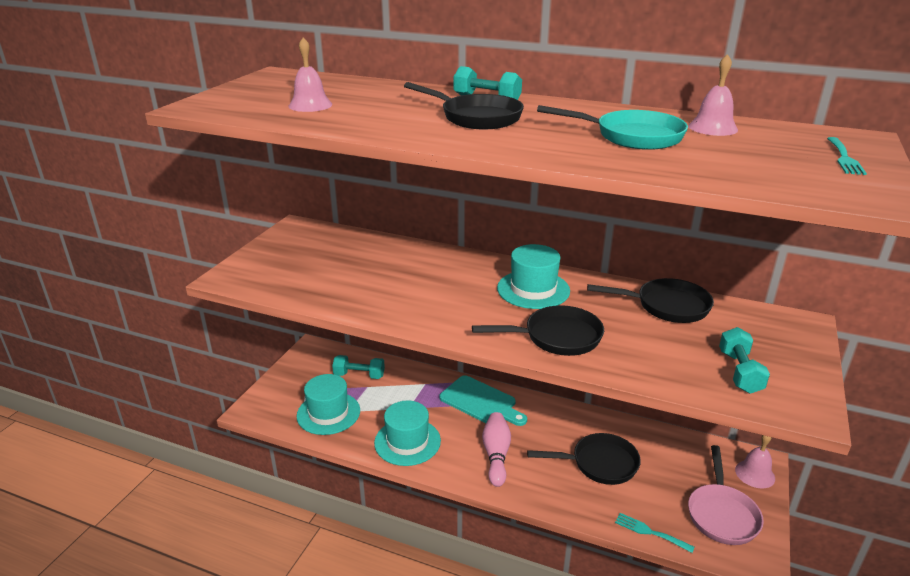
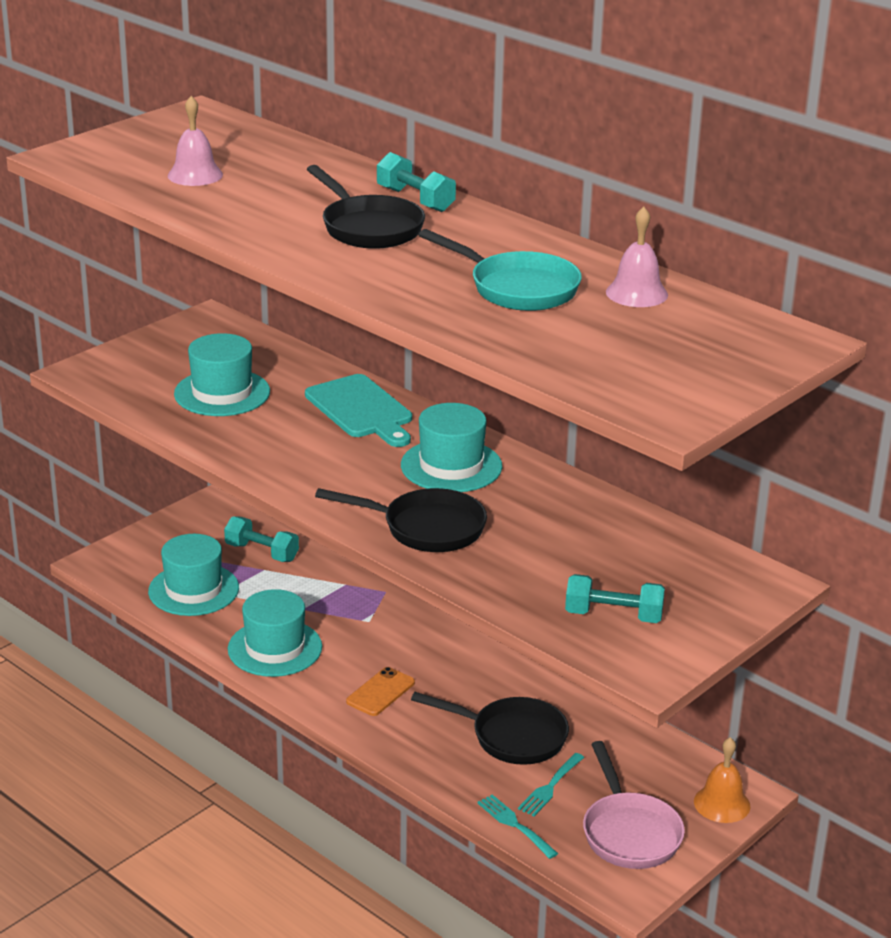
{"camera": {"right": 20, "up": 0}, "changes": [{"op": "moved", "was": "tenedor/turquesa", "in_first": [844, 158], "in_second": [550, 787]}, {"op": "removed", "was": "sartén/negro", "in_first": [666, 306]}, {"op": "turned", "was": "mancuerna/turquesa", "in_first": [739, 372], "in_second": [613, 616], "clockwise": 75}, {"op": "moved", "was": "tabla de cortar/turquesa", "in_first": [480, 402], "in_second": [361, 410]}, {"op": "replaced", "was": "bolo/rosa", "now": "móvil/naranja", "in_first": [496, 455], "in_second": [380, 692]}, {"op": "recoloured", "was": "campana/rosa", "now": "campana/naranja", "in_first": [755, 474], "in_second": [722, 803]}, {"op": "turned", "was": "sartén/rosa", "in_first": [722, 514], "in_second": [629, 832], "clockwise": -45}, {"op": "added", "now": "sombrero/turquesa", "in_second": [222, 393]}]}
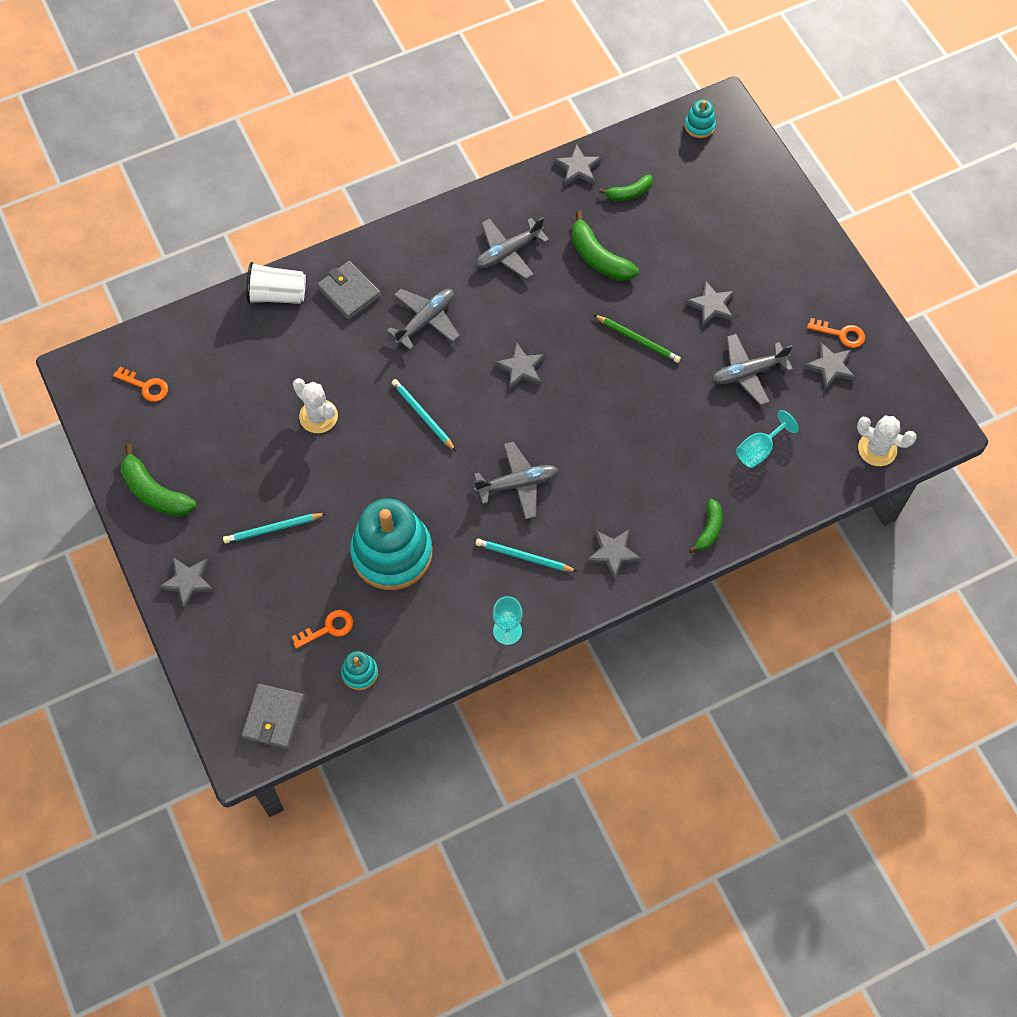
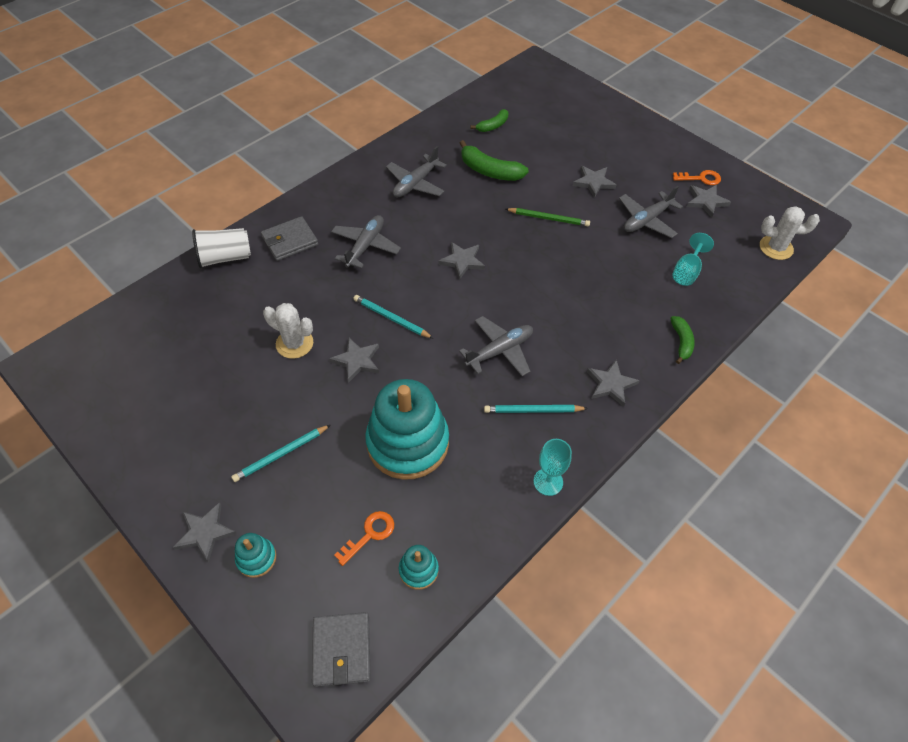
{"camera": {"right": -20, "up": -10}, "changes": [{"op": "moved", "was": "juguete apilable/turquesa", "in_first": [699, 126], "in_second": [256, 558]}, {"op": "moved", "was": "estrella/gris", "in_first": [577, 168], "in_second": [357, 361]}, {"op": "turned", "was": "cartera/gris", "in_first": [349, 292], "in_second": [290, 241], "clockwise": -60}, {"op": "removed", "was": "llave/naranja", "in_first": [146, 386]}, {"op": "removed", "was": "plátano/verde", "in_first": [155, 492]}]}
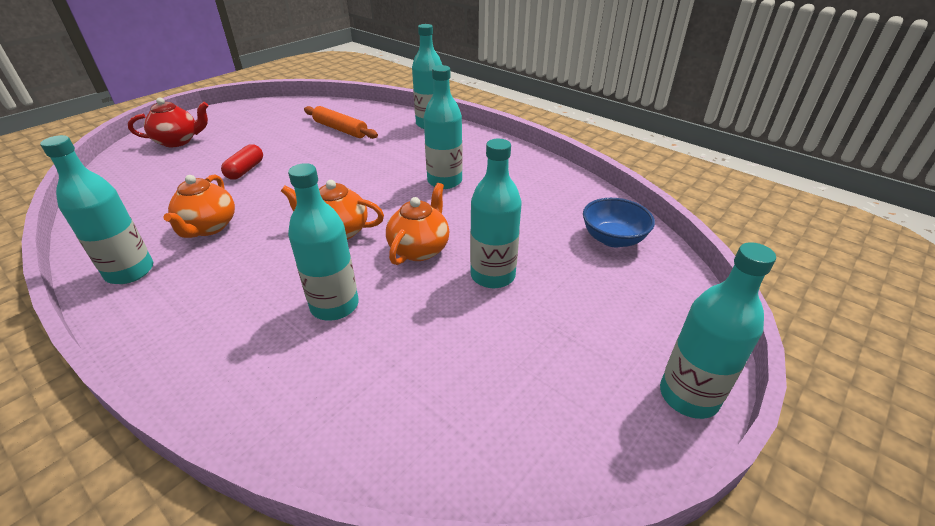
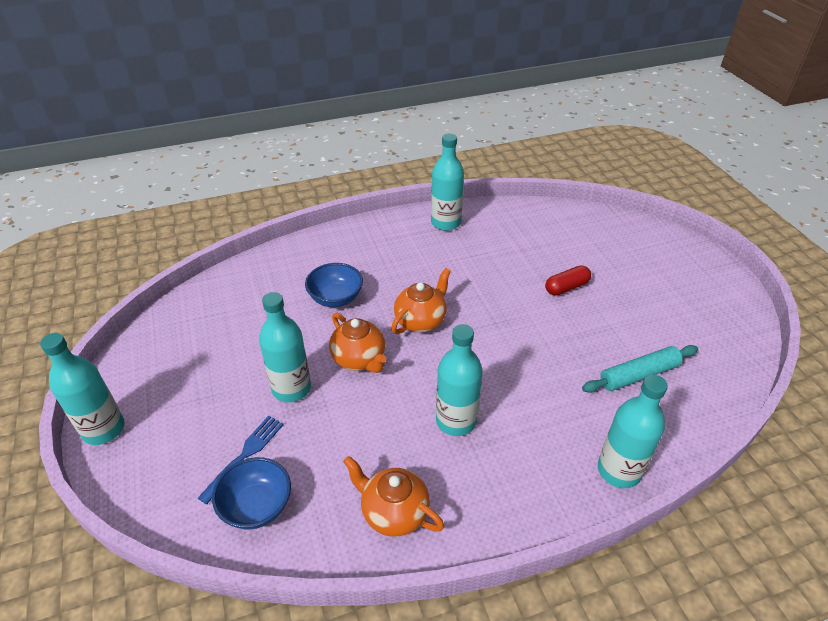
{"camera": {"right": 120, "up": 5}, "changes": [{"op": "removed", "was": "tetera/rojo", "in_first": [178, 141]}, {"op": "recoloured", "was": "rodillo/naranja", "now": "rodillo/turquesa", "in_first": [340, 129], "in_second": [638, 375]}, {"op": "turned", "was": "cápsula/rojo", "in_first": [245, 170], "in_second": [566, 287], "clockwise": -75}, {"op": "replaced", "was": "botella/turquesa", "now": "cuenco/azul", "in_first": [334, 306], "in_second": [335, 298]}, {"op": "moved", "was": "tetera/naranja", "in_first": [208, 227], "in_second": [394, 512]}, {"op": "added", "now": "tenedor/azul", "in_second": [245, 455]}]}
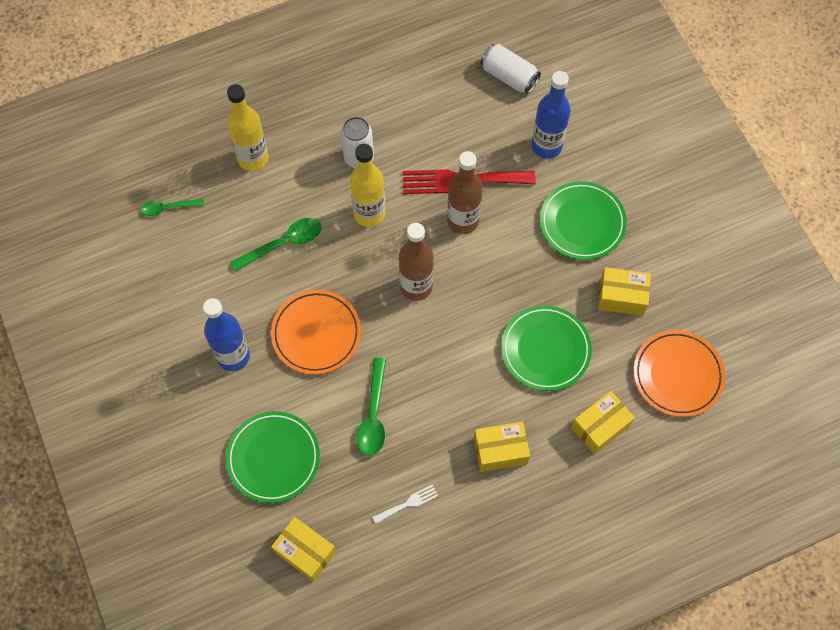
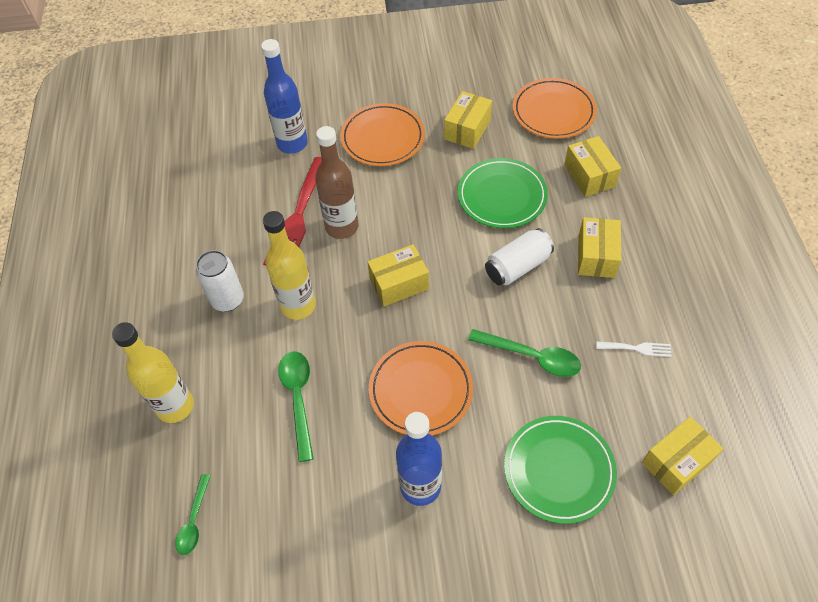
{"camera": {"right": -70, "up": -10}, "changes": [{"op": "moved", "was": "lata/blanco", "in_first": [509, 76], "in_second": [517, 266]}, {"op": "recoloured", "was": "plato/verde", "now": "plato/naranja", "in_first": [582, 222], "in_second": [382, 138]}, {"op": "replaced", "was": "botella/marrón", "now": "caja/amarillo", "in_first": [416, 287], "in_second": [399, 284]}, {"op": "turned", "was": "tenedor/blanco", "in_first": [408, 503], "in_second": [637, 348], "clockwise": 105}]}
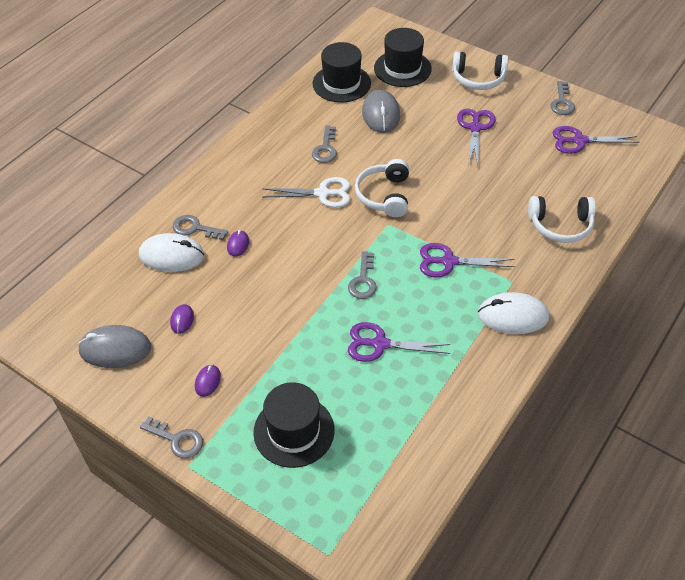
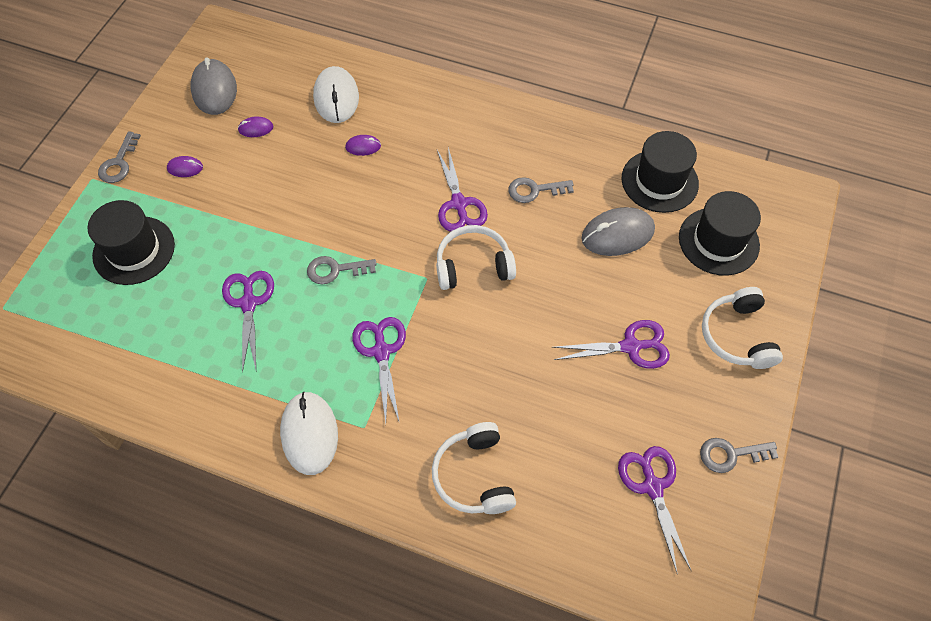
{"camera": {"right": 75, "up": 10}, "changes": [{"op": "recoloured", "was": "tijeras/blanco", "now": "tijeras/morado", "in_first": [323, 193], "in_second": [459, 204]}, {"op": "removed", "was": "llave/gris", "in_first": [195, 228]}]}
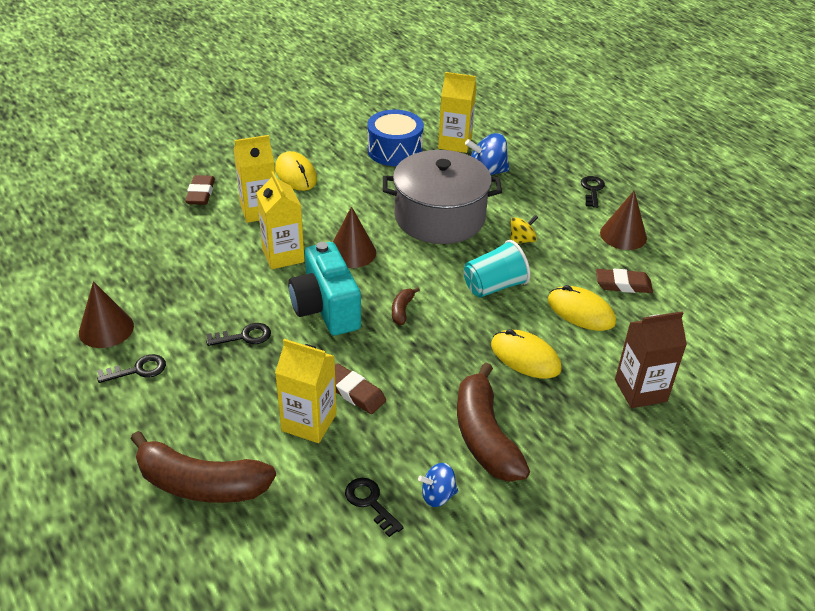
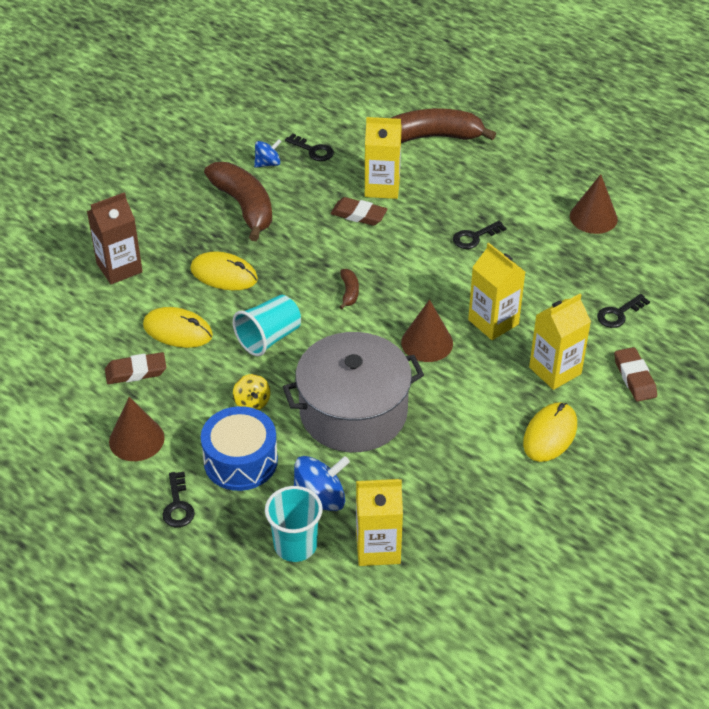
{"camera": {"right": 165, "up": 5}, "changes": [{"op": "moved", "was": "tambor/azul", "in_first": [394, 150], "in_second": [240, 461]}, {"op": "turned", "was": "ratón/amarillo", "in_first": [296, 174], "in_second": [550, 434], "clockwise": 75}, {"op": "turned", "was": "peonza/amarillo", "in_first": [522, 240], "in_second": [252, 402], "clockwise": -60}, {"op": "removed", "was": "cámara/turquesa", "in_first": [326, 309]}, {"op": "moved", "was": "llave/negro", "in_first": [138, 370], "in_second": [618, 314]}, {"op": "added", "now": "vaso/turquesa", "in_second": [295, 545]}]}
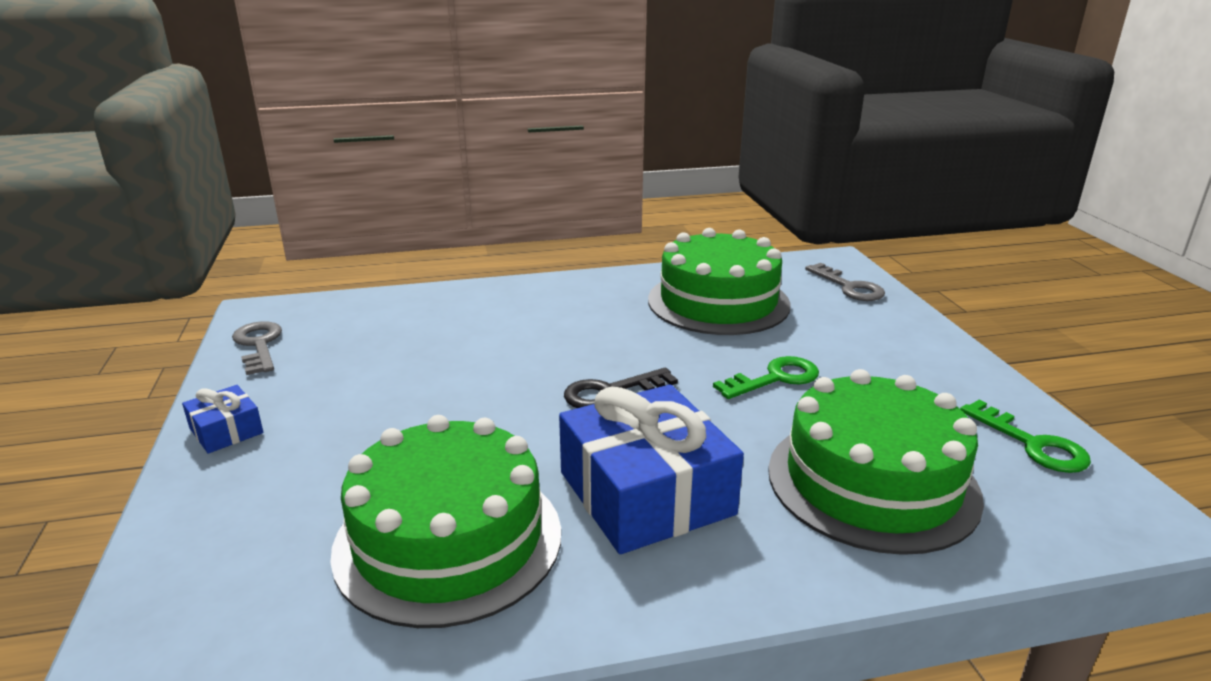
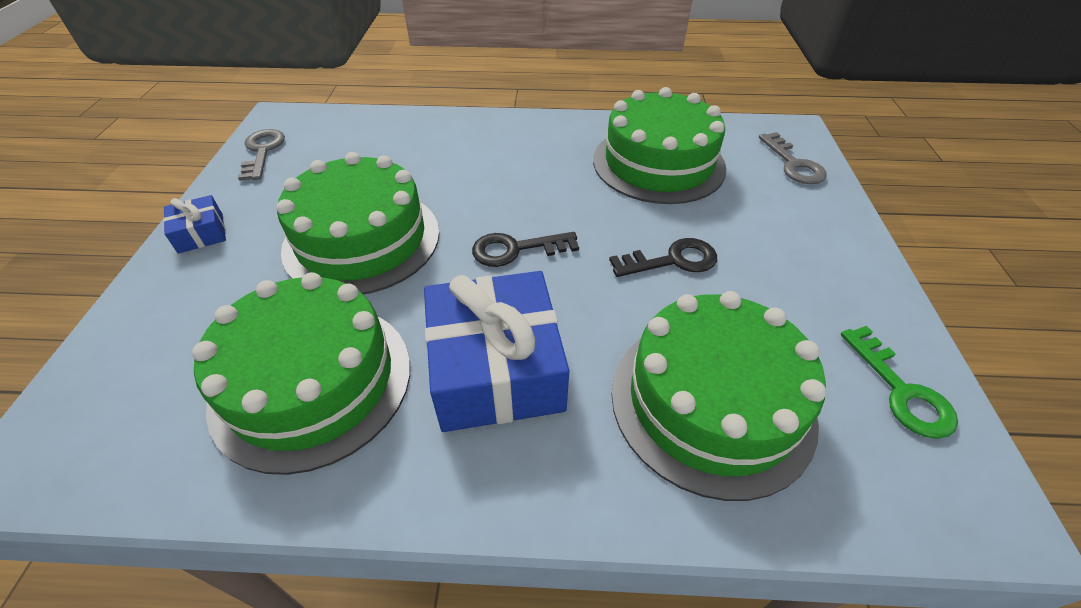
{"camera": {"right": 15, "up": 20}, "changes": [{"op": "recoloured", "was": "llave/verde", "now": "llave/negro", "in_first": [775, 378], "in_second": [672, 260]}, {"op": "added", "now": "tarta/verde", "in_second": [362, 240]}]}
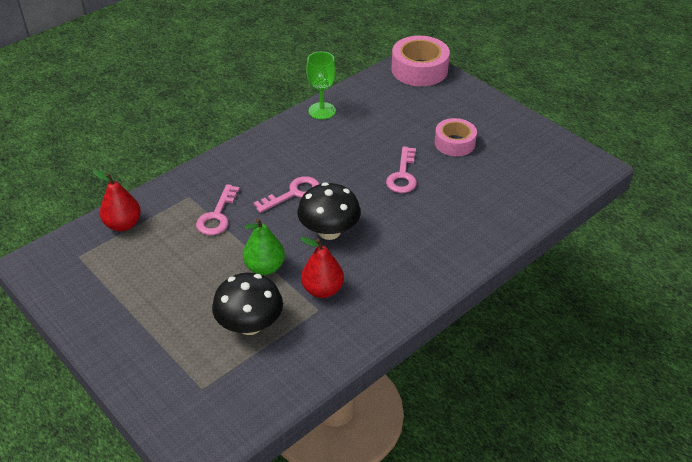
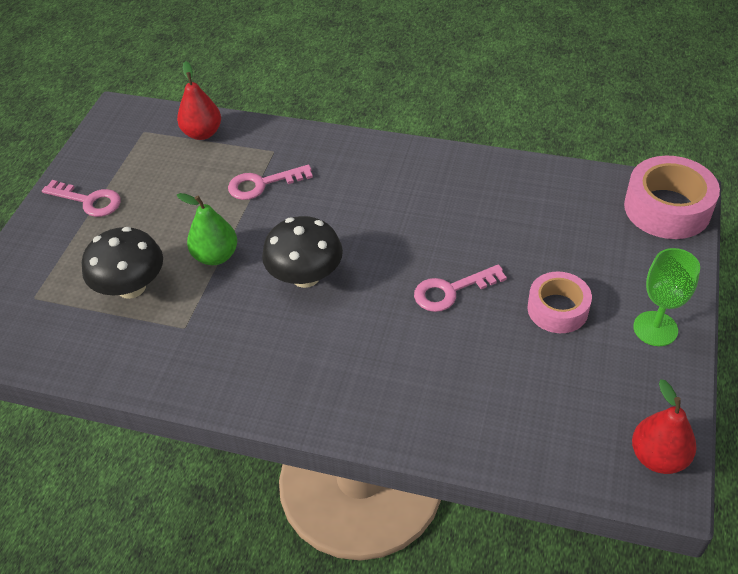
{"camera": {"right": 60, "up": 5}, "changes": [{"op": "moved", "was": "copa/verde", "in_first": [322, 111], "in_second": [655, 328]}, {"op": "moved", "was": "llave/rosa", "in_first": [293, 194], "in_second": [88, 201]}, {"op": "moved", "was": "pera/rojo", "in_first": [322, 290], "in_second": [658, 457]}]}
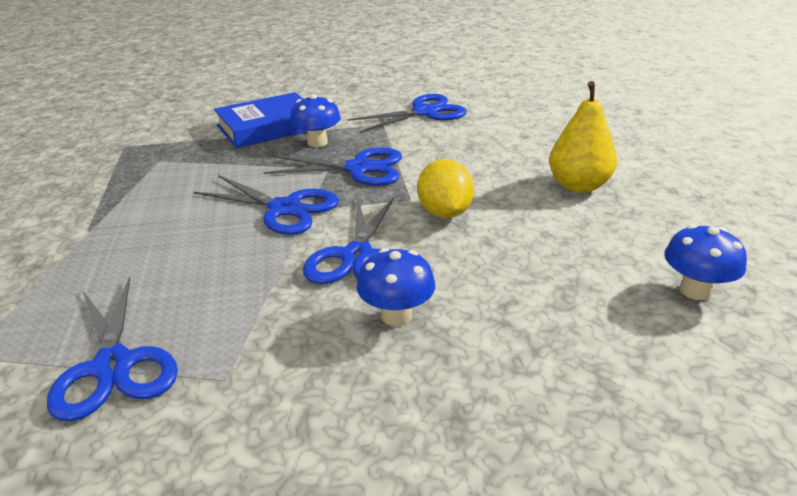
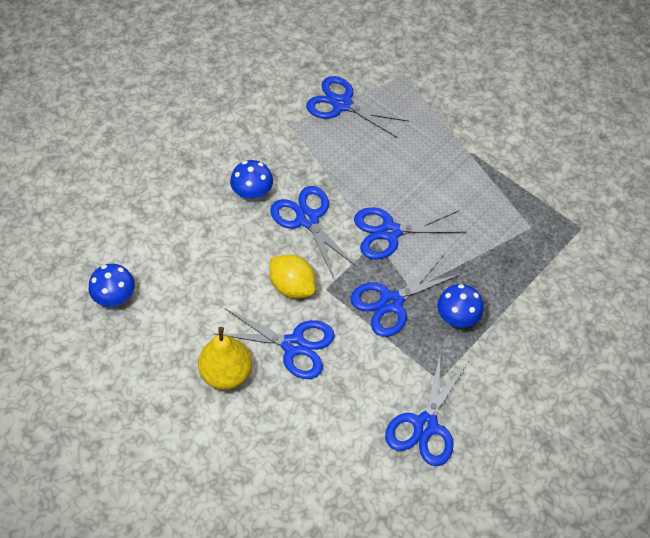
{"camera": {"right": 140, "up": 25}, "changes": [{"op": "removed", "was": "libro/azul", "in_first": [268, 127]}, {"op": "added", "now": "tijeras/azul", "in_second": [294, 345]}]}
